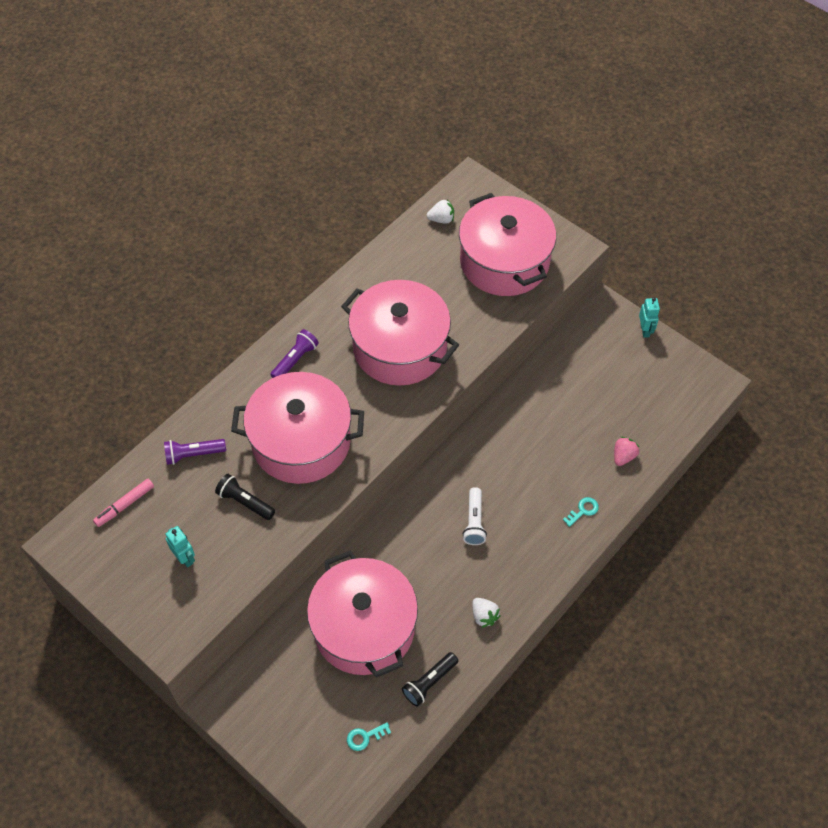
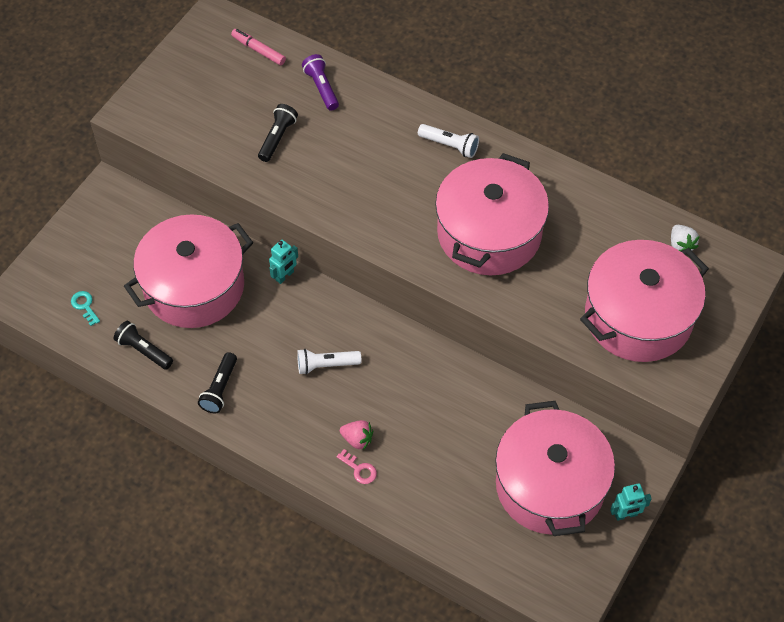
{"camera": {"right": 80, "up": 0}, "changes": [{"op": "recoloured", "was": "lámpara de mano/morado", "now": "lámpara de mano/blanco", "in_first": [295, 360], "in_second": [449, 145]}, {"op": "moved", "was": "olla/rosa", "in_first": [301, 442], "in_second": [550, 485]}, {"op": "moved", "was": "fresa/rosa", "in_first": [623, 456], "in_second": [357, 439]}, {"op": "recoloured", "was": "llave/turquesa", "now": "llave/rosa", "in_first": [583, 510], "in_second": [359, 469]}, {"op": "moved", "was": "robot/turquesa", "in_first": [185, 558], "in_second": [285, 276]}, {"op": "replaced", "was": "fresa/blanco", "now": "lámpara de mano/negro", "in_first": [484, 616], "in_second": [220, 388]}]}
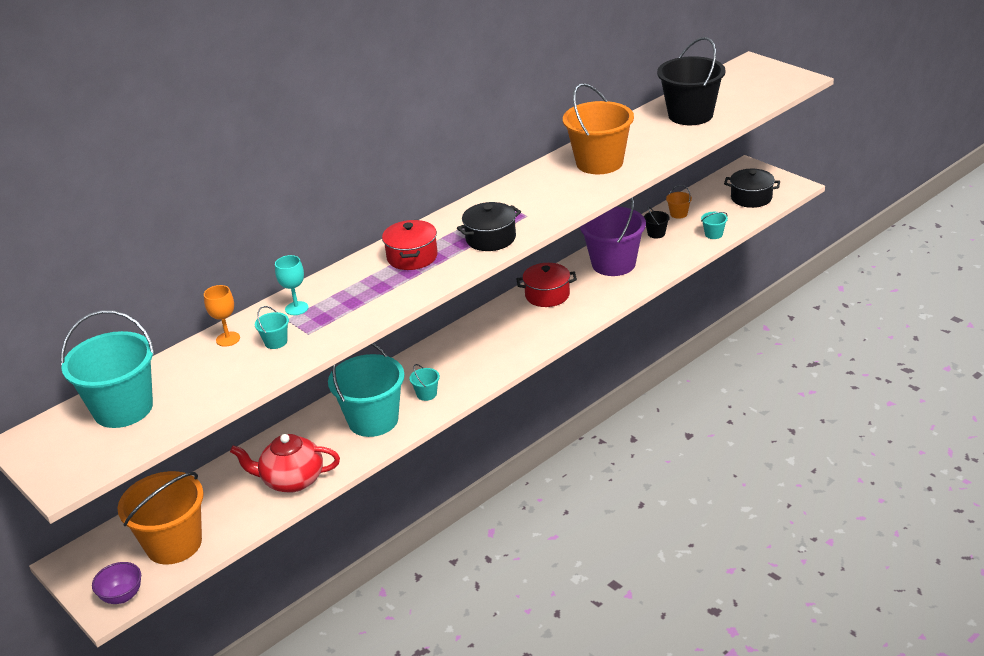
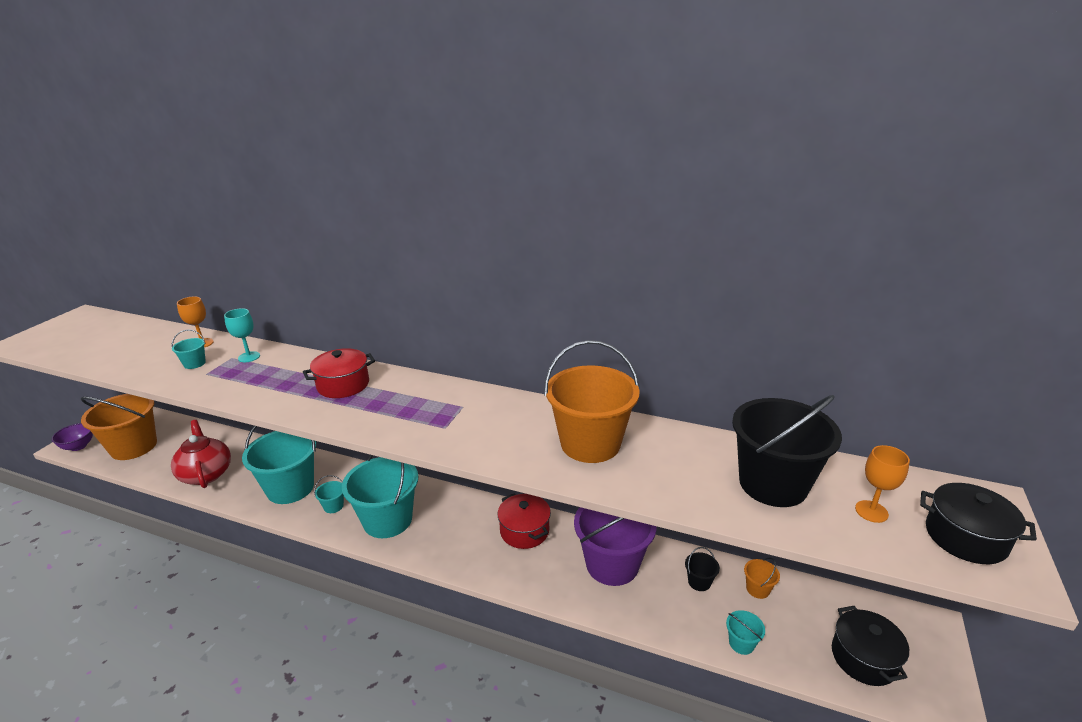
{"camera": {"right": 60, "up": -5}, "changes": [{"op": "moved", "was": "olla/negro", "in_first": [490, 238], "in_second": [965, 537]}, {"op": "moved", "was": "balde/turquesa", "in_first": [123, 409], "in_second": [387, 520]}, {"op": "added", "now": "copa/naranja", "in_second": [871, 511]}]}
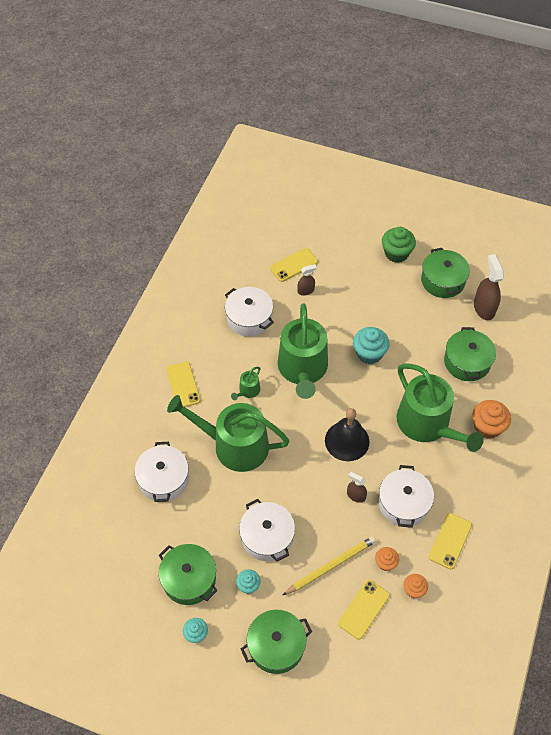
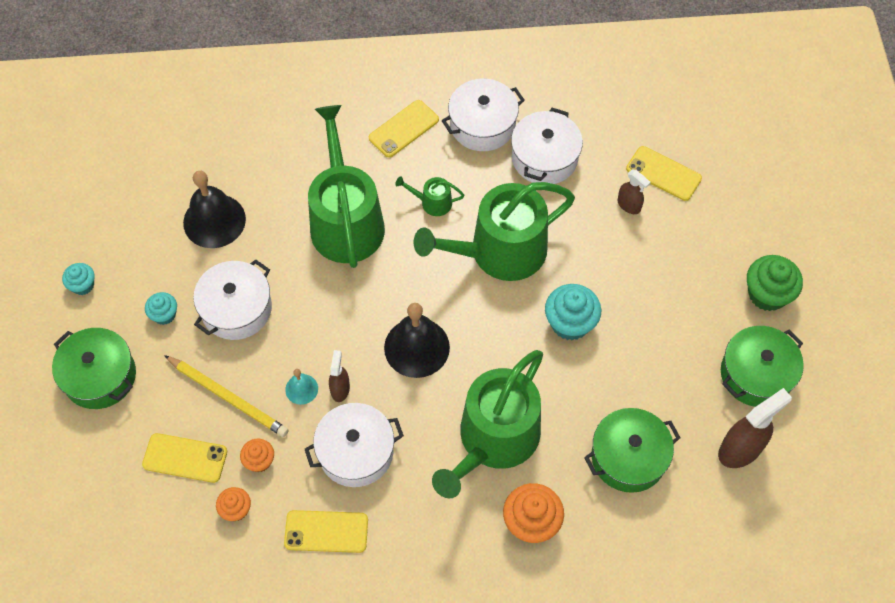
{"camera": {"right": 65, "up": 5}, "changes": [{"op": "moved", "was": "olla/blanco", "in_first": [163, 479], "in_second": [482, 125]}, {"op": "removed", "was": "olla/verde", "in_first": [189, 579]}, {"op": "added", "now": "campana/negro", "in_second": [214, 221]}, {"op": "added", "now": "campana/turquesa", "in_second": [301, 389]}]}
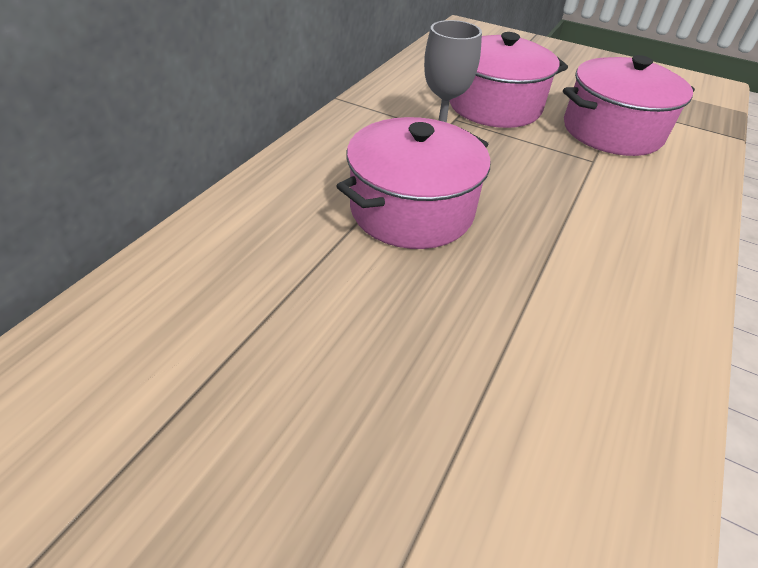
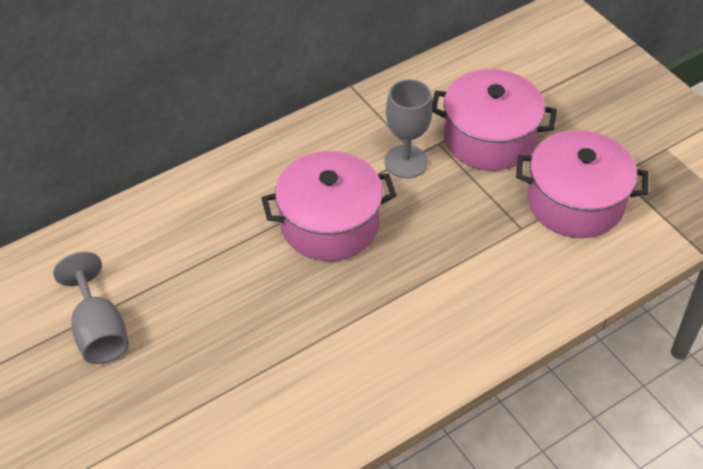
{"camera": {"right": 30, "up": 5}, "changes": [{"op": "added", "now": "copa/gris", "in_second": [99, 331]}]}
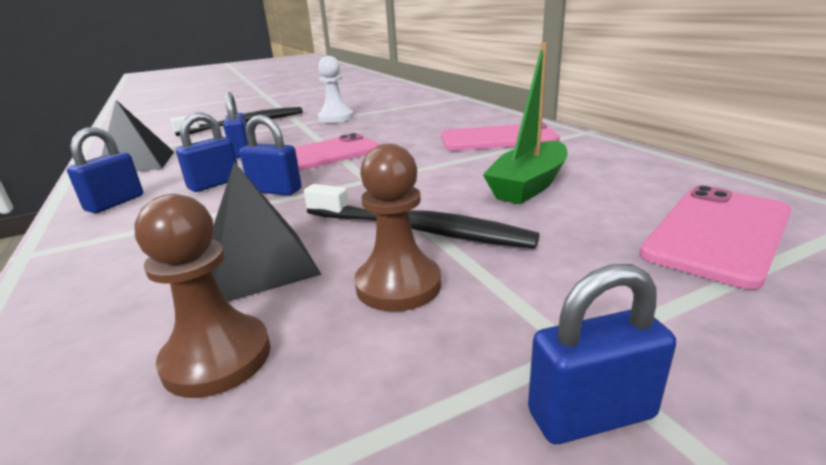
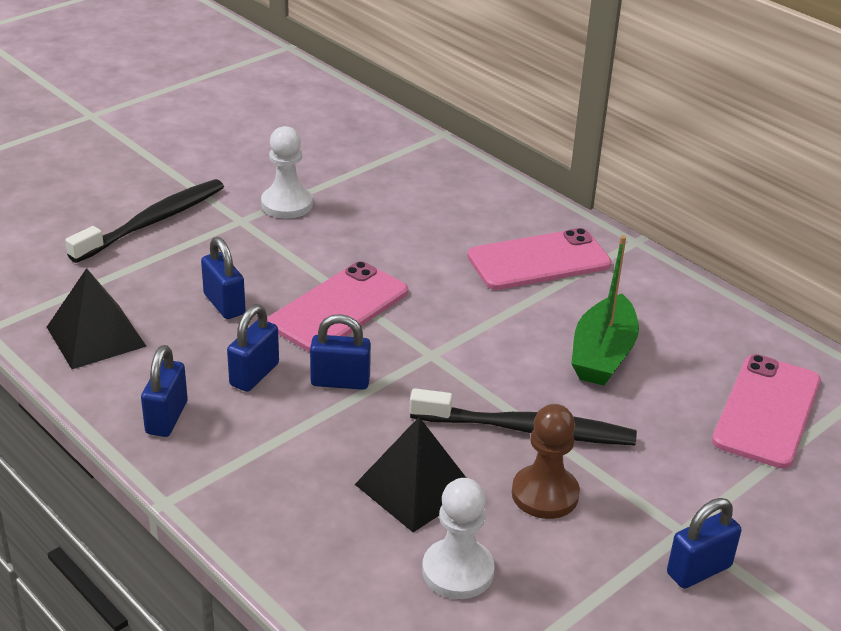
{"camera": {"right": -20, "up": 10}, "changes": [{"op": "recoloured", "was": "peón/marrón", "now": "peón/blanco", "in_first": [217, 358], "in_second": [458, 571]}]}
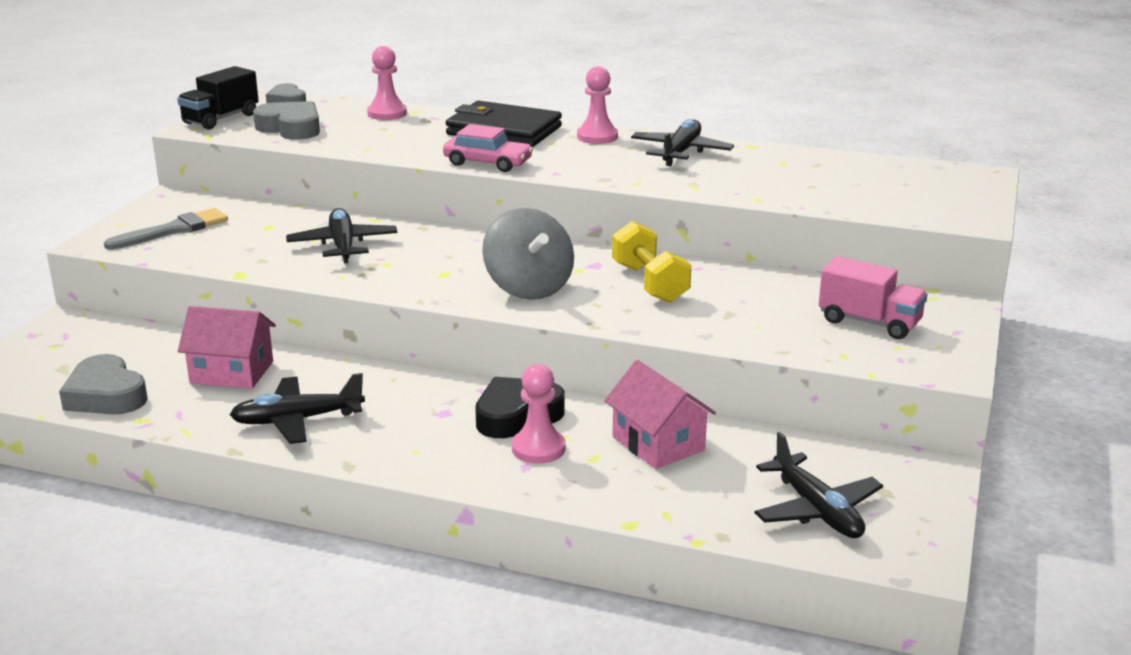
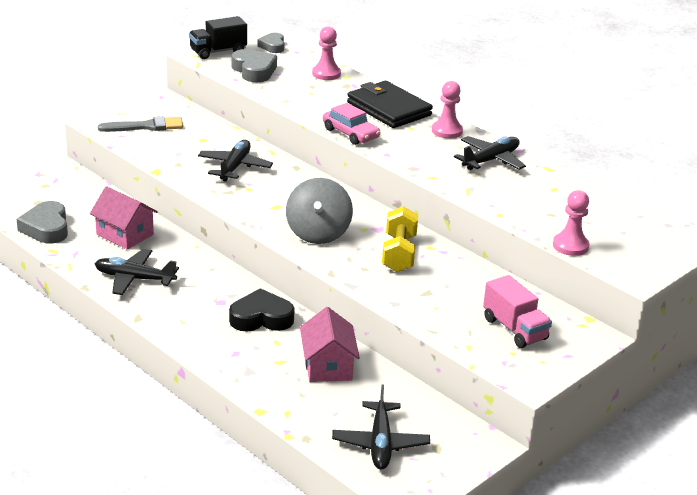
{"camera": {"right": 25, "up": 5}, "changes": [{"op": "moved", "was": "peón/rosa", "in_first": [538, 448], "in_second": [570, 246]}]}
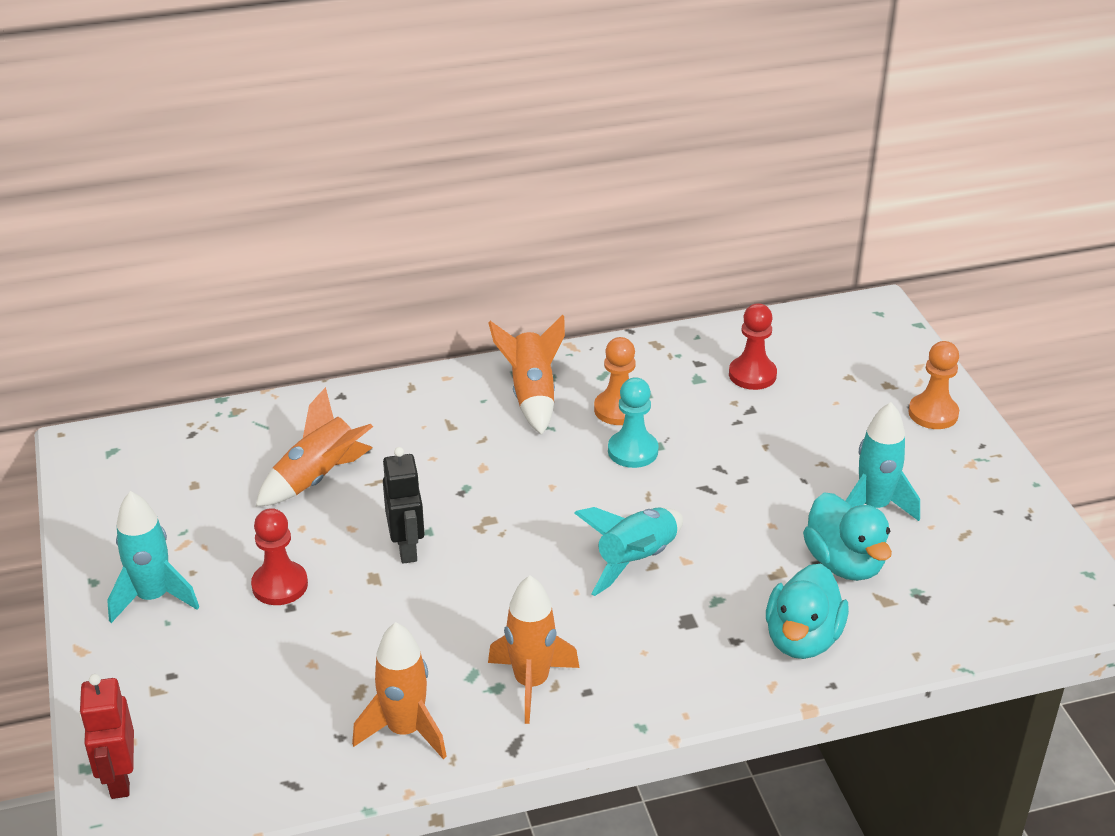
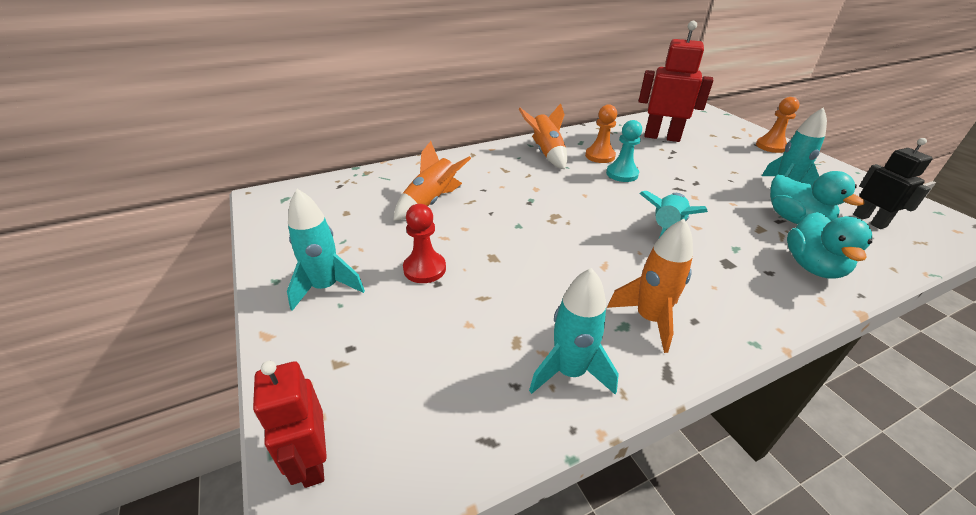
{"camera": {"right": -10, "up": 0}, "changes": [{"op": "replaced", "was": "peón/rojo", "now": "robot/rojo", "in_first": [752, 375], "in_second": [661, 137]}, {"op": "moved", "was": "robot/negro", "in_first": [407, 548], "in_second": [869, 220]}, {"op": "recoloured", "was": "cohete/naranja", "now": "cohete/turquesa", "in_first": [405, 730], "in_second": [569, 372]}]}
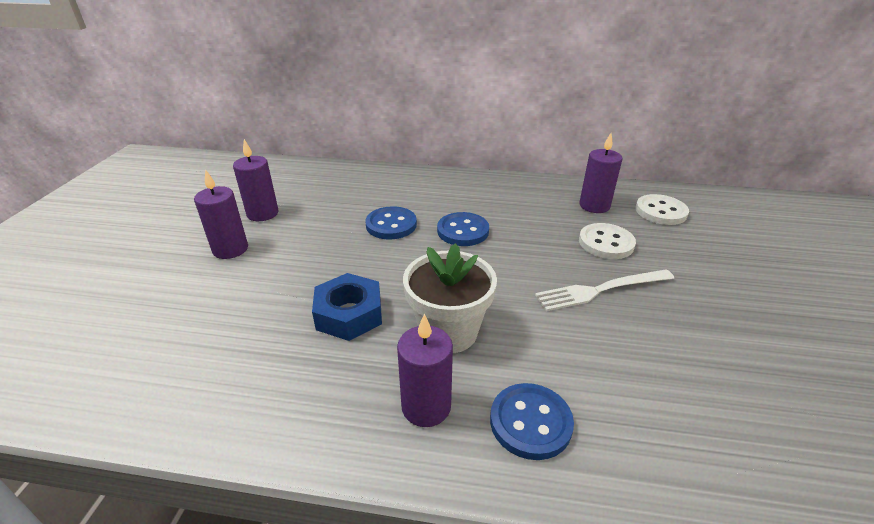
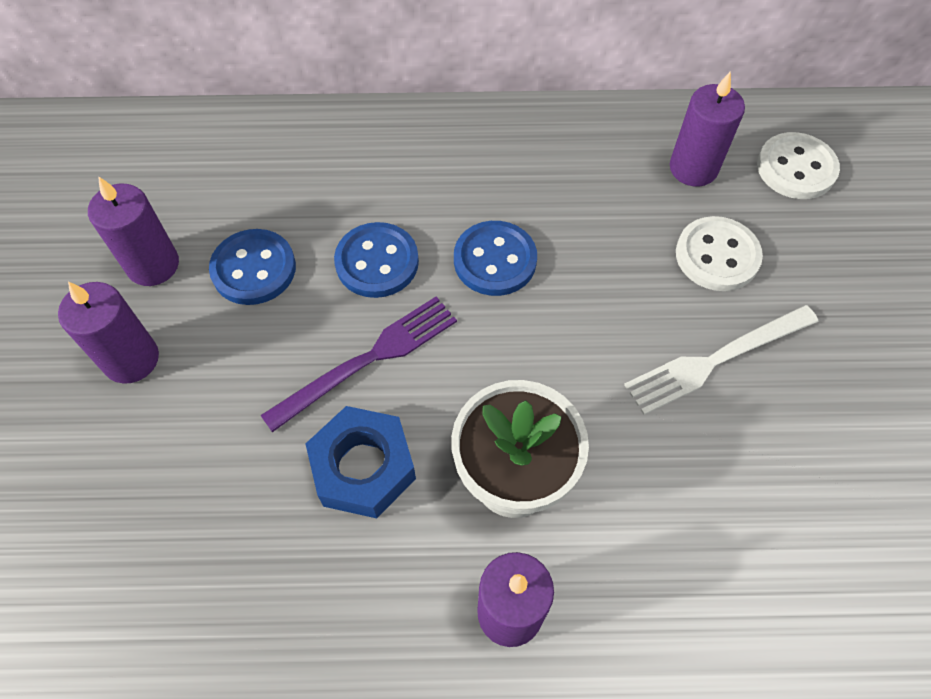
{"camera": {"right": -10, "up": 25}, "changes": [{"op": "moved", "was": "botón/azul", "in_first": [530, 422], "in_second": [254, 269]}, {"op": "added", "now": "tenedor/morado", "in_second": [368, 360]}]}
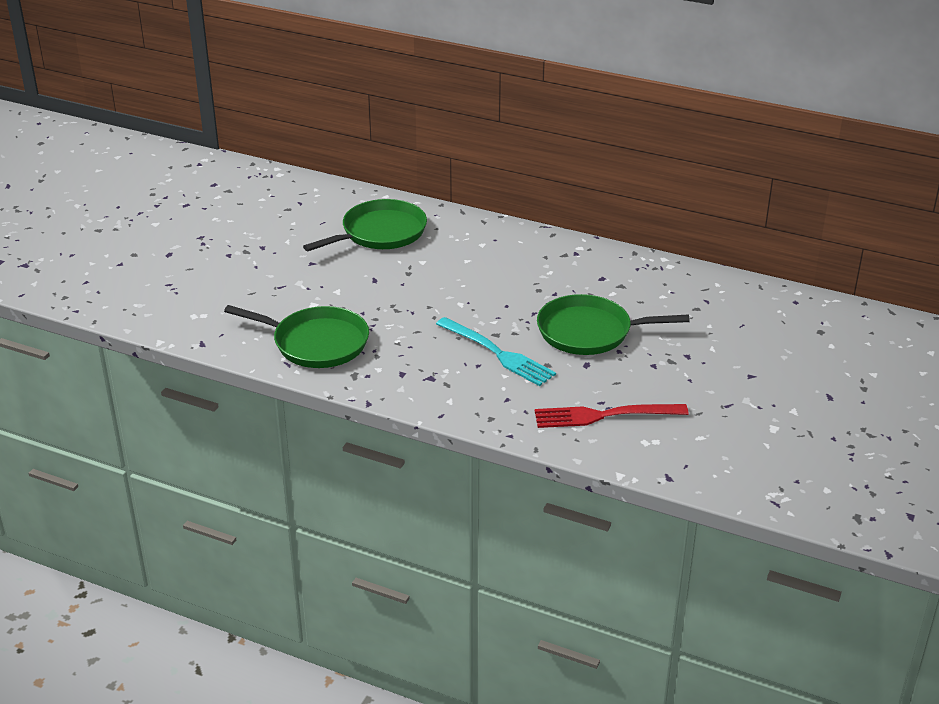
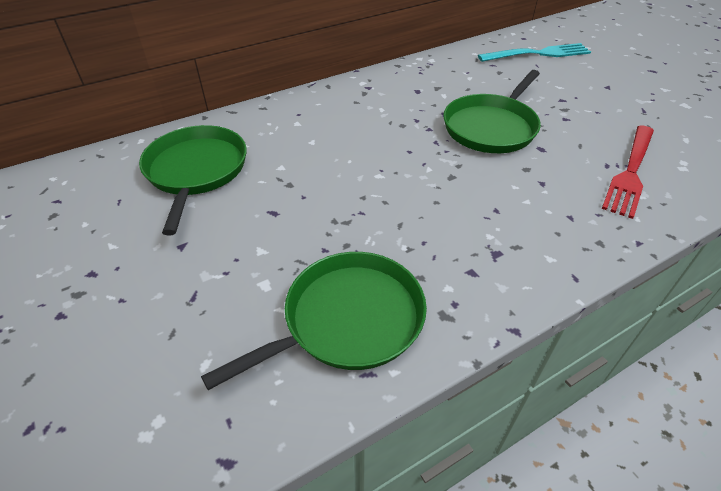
{"camera": {"right": -55, "up": 10}, "changes": [{"op": "moved", "was": "tenedor/turquesa", "in_first": [497, 353], "in_second": [538, 54]}]}
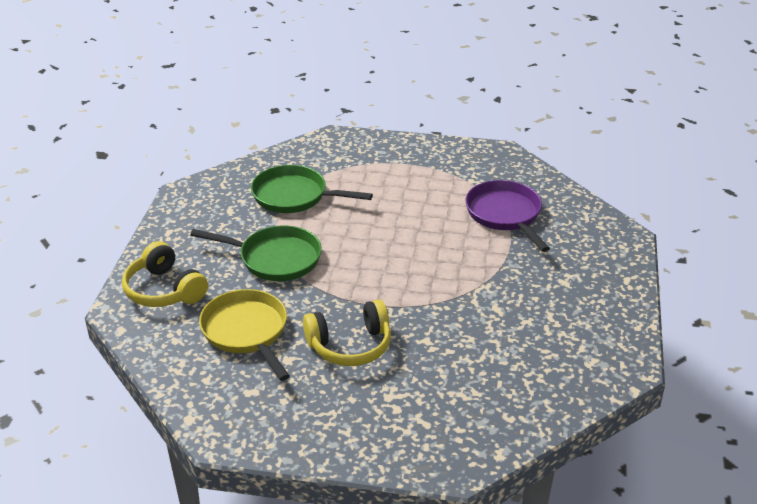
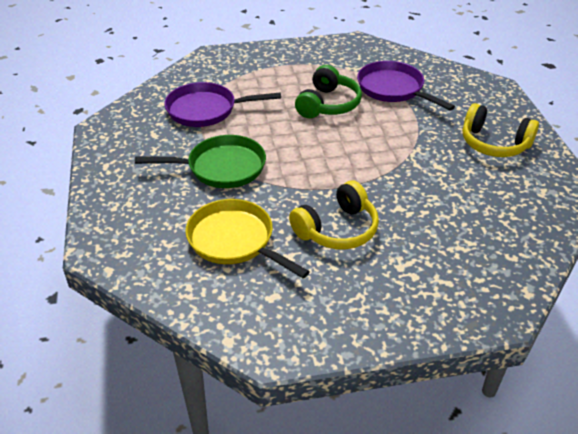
{"camera": {"right": -20, "up": 5}, "changes": [{"op": "recoloured", "was": "sartén/verde", "now": "sartén/morado", "in_first": [294, 196], "in_second": [206, 110]}, {"op": "moved", "was": "auriculares/amarillo", "in_first": [164, 290], "in_second": [494, 143]}, {"op": "added", "now": "auriculares/verde", "in_second": [328, 104]}]}
